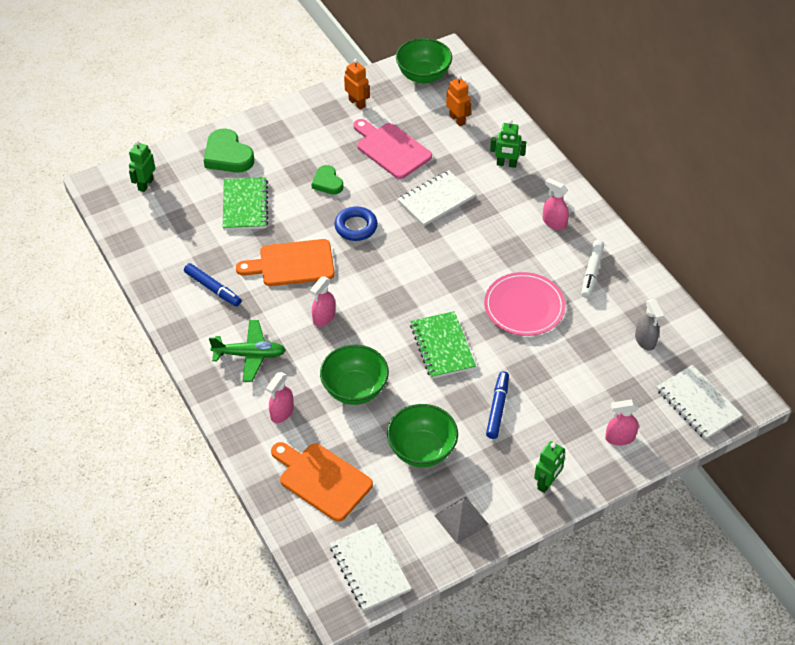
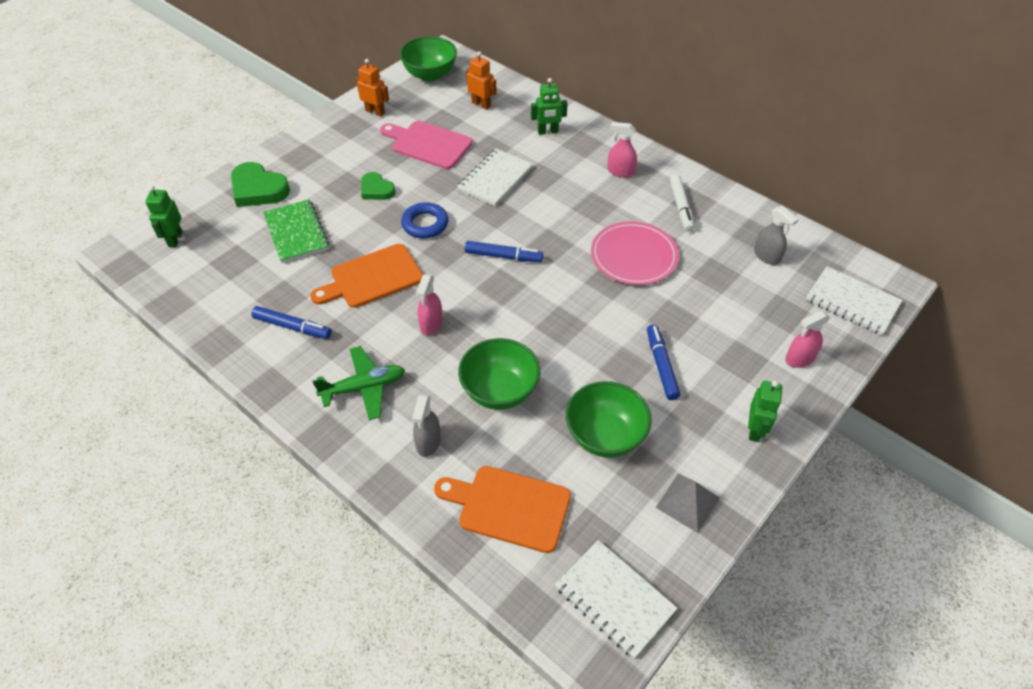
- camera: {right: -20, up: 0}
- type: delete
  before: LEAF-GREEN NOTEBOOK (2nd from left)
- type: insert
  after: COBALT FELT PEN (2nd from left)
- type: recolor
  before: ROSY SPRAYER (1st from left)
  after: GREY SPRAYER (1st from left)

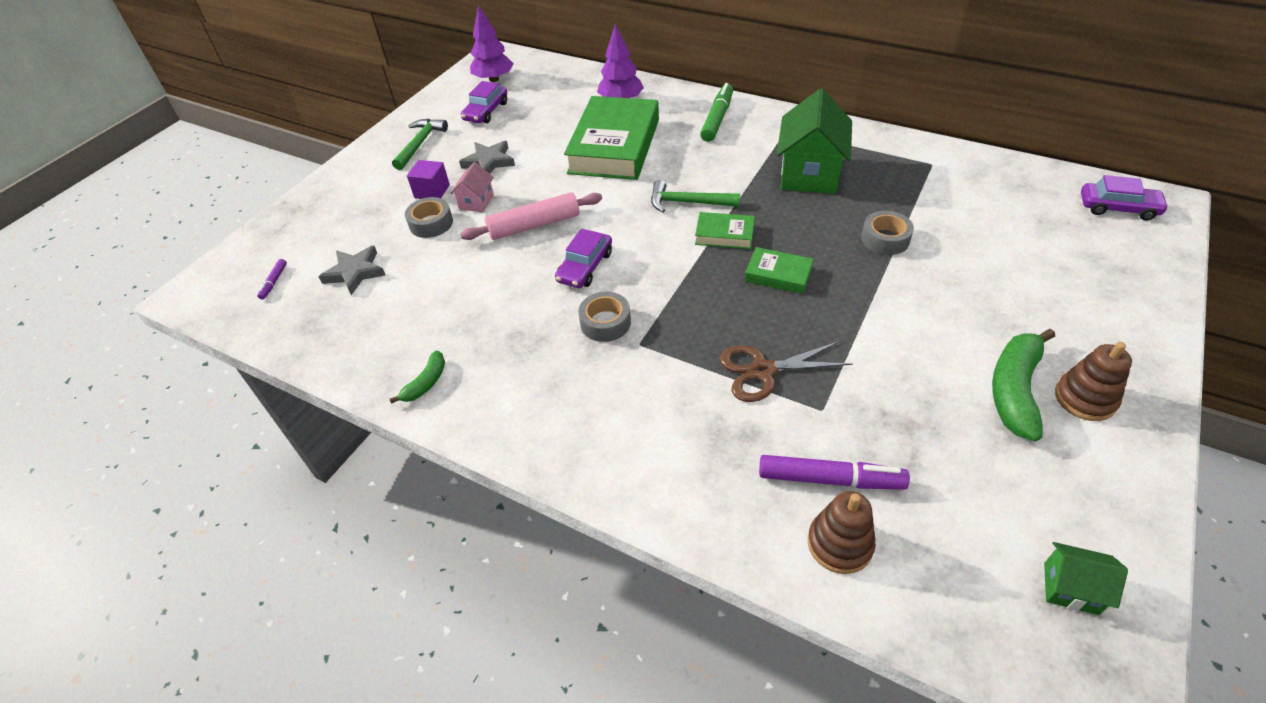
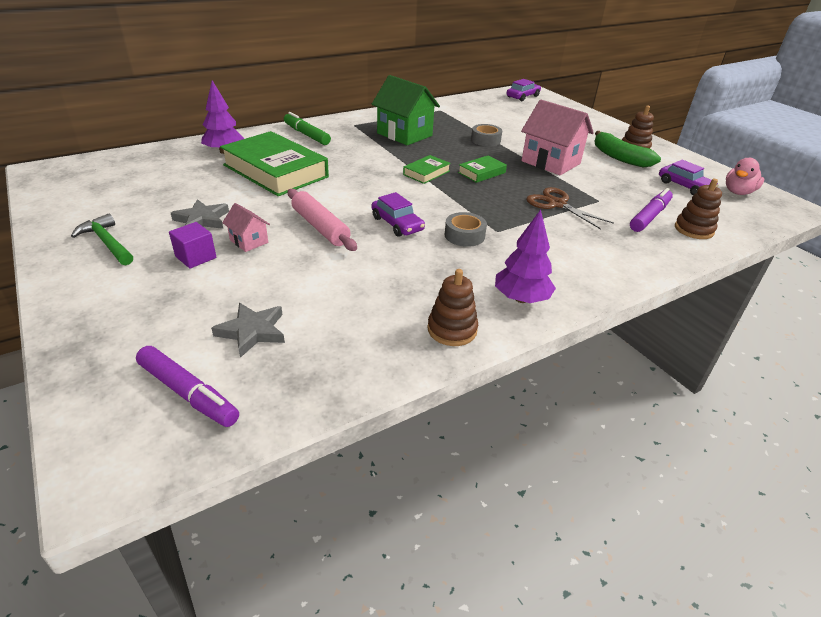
- camera: {right: -65, up: -10}
- type: delete
  before: GREY STICKY TAPE (1st from left)
- type: delete
  before: LEAF-GREEN HAMMER (2nd from left)
- type: insert
  after: ROSY HOUSE (2nd from left)
- type: move
  before: PURPLE CAR (1st from left in the first image)
  after: PURPLE CAR (3rd from left)
- type: move
  before: PURPLE TOY TREE (1st from left in the first image)
  after: PURPLE TOY TREE (2nd from left)
- type: replace
  before: LEAF-GREEN BANANA (1st from left)
  after: BROWN RING STACKER (1st from left)
- type: replace
  before: LEAF-GREEN HOUSE (2nd from left)
  after: ROSY TOY DUCK
- type: rotate
  before: ROSY ROLLING PIN
  turn: -45
- type: rotate
  before: BROWN PAIR OF SCISSORS
  turn: 120
- type: resize
  before: PURPLE FELT PEN (1st from left)
  scale: 2.06

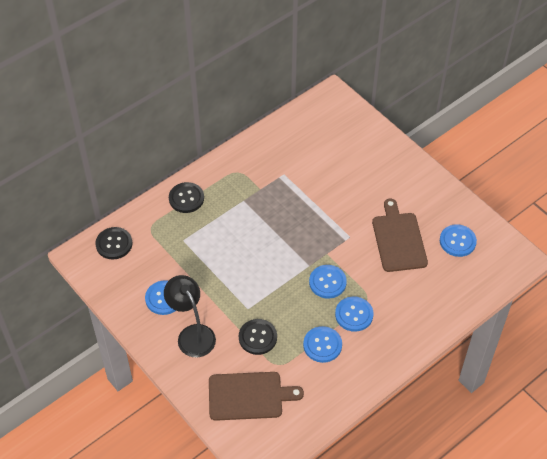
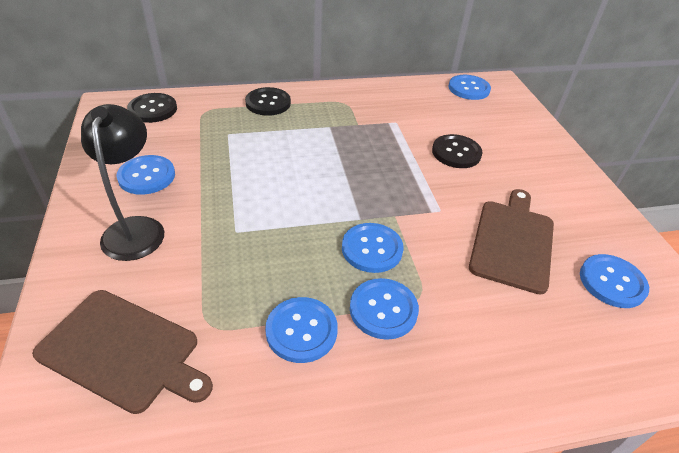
- camera: {right: 25, up: -10}
- type: insert
  after: COBALT SHIRT BUTTON (5th from left)
- type: move
  before: BLACK SHIRT BUTTON (3rd from left)

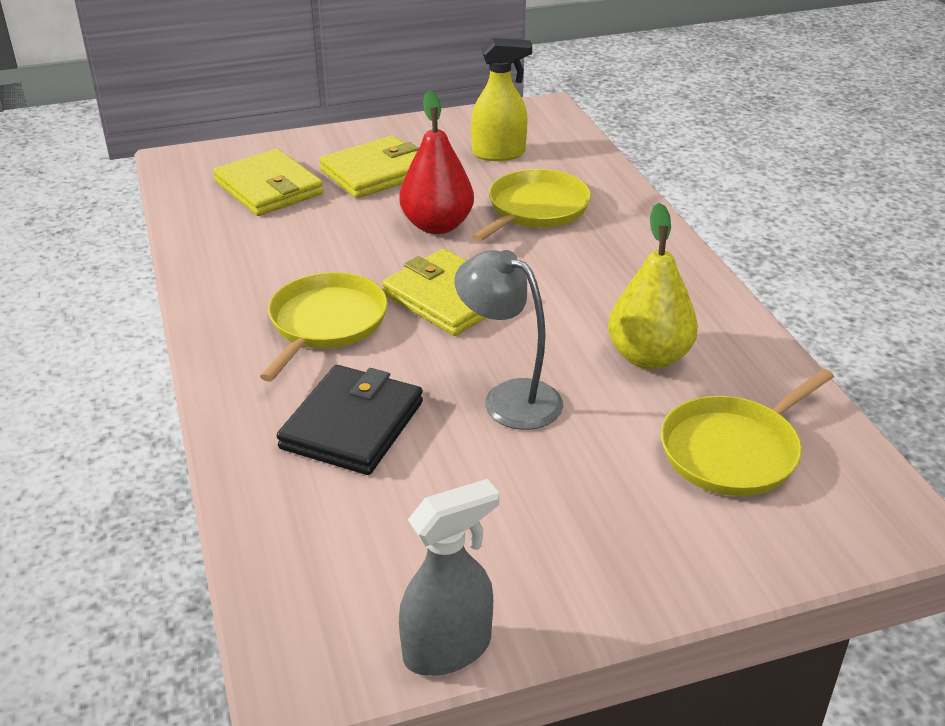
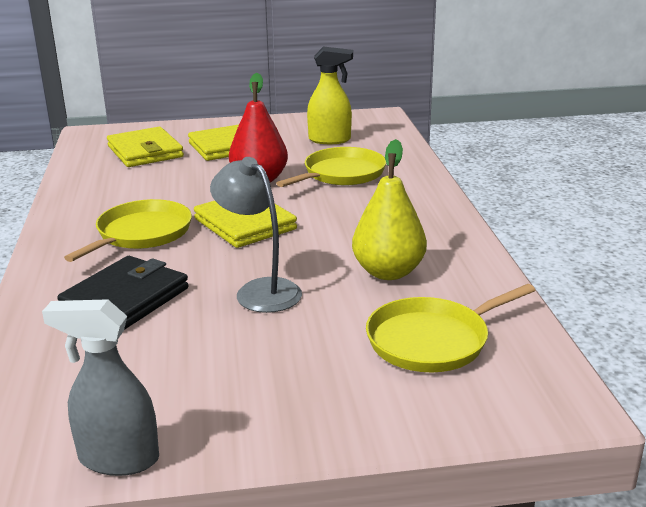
- camera: {right: 10, up: -10}
- type: rotate
  before: GREY SPRAYER
  turn: -150

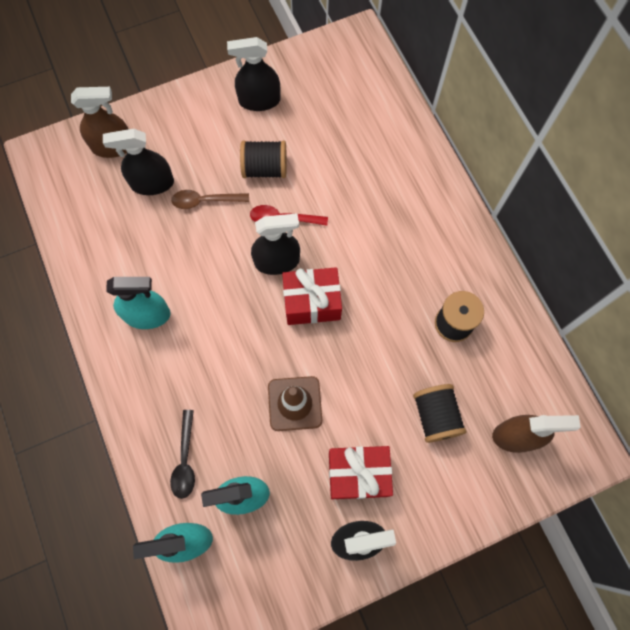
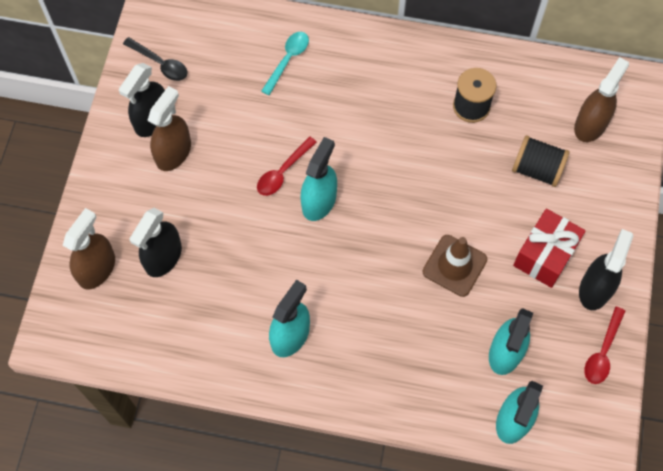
- camera: {right: -55, up: -5}
- type: delete
  before: BROWN SPOON
- type: delete
  before: BLACK BOBBIN (1st from left)
- type: delete
  before: RED WRAPPED GIFT (1st from left)
- type: insert
  after: BROWN SPRAYER (2nd from left)
- type: insert
  after: TEAL SPOON
- type: insert
  after: RED SPOON (2nd from left)
- type: move
  before: BLACK SPOON
- type: recolor
  before: BLACK SPRAYER (3rd from left)
  after: TEAL SPRAYER (2nd from left)

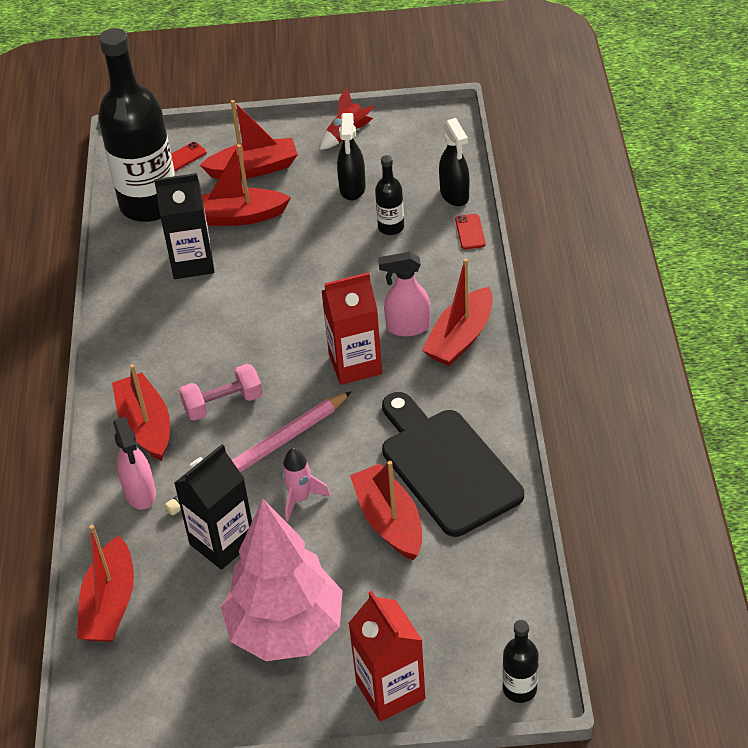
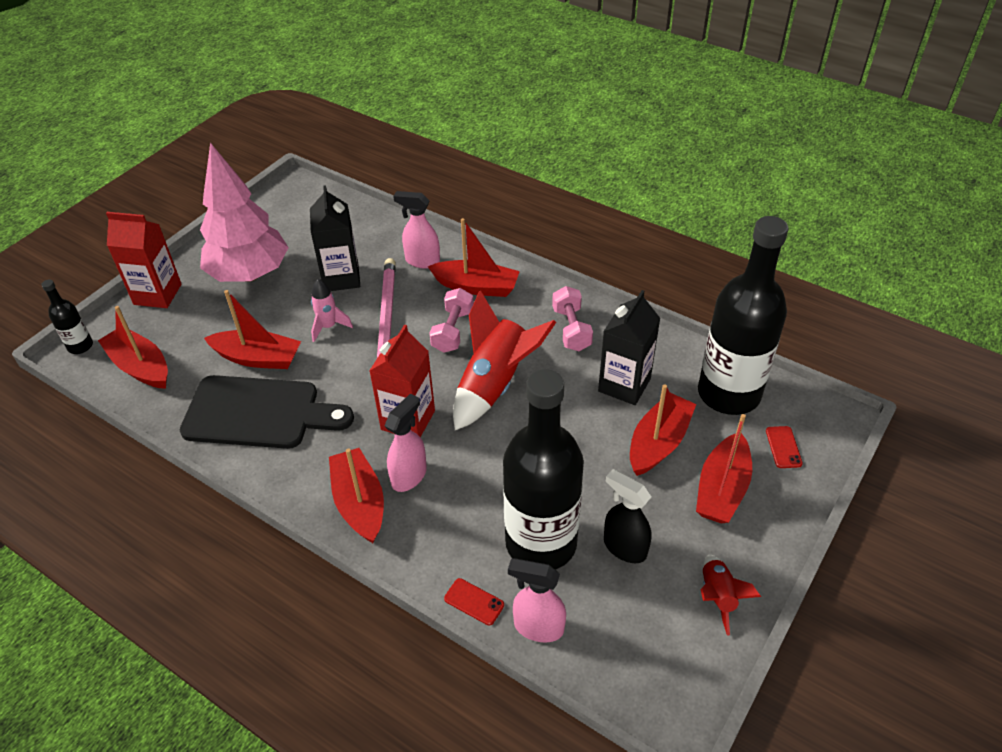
- camera: {right: 125, up: 0}
- type: insert
  after: RED TOY ROCKET (1st from left)
- type: insert
  after: ROSY DUMBBELL (2nd from left)
- type: move
  before: RED BOAT (1st from left)
- type: recolor
  before: BLACK SPRAYER (2nd from left)
  after: ROSY SPRAYER (3rd from left)
- type: resize
  before: BLACK FLASK (2nd from left)
  scale: 2.34

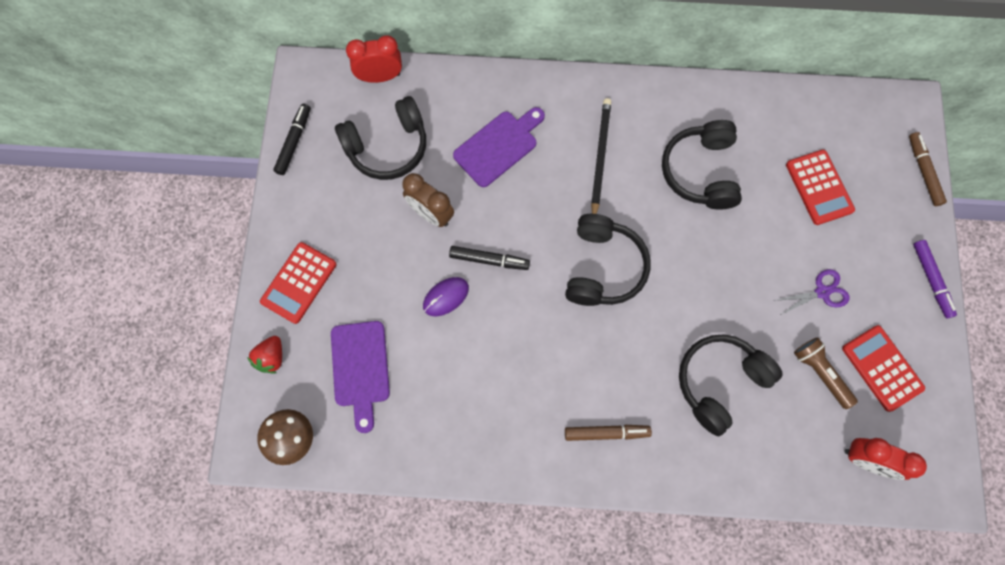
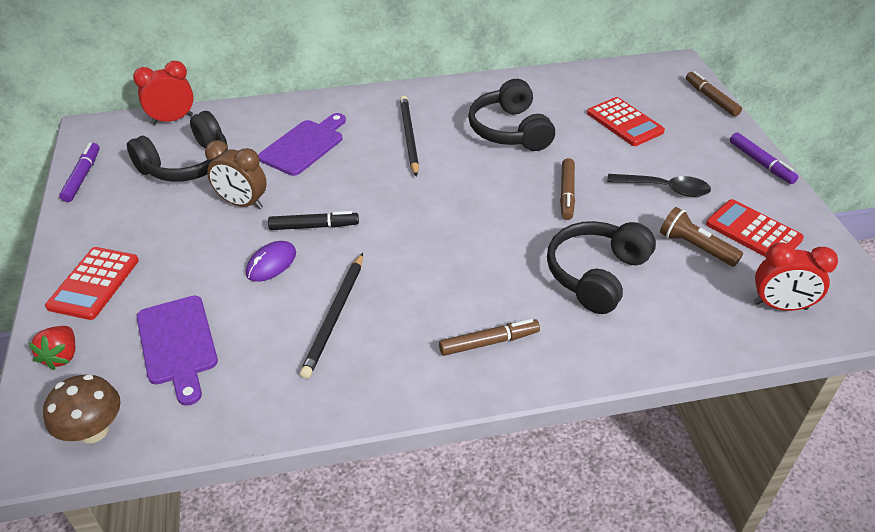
- camera: {right: -15, up: -30}
- type: delete
  before: BLACK OVER-EAR HEADPHONES (2nd from left)
- type: insert
  after: BLACK LEAD PENCIL (1st from left)
- type: insert
  after: BROWN FELT PEN (2nd from left)
- type: replace
  before: PURPLE PAIR OF SCISSORS
  after: BLACK SPOON
- type: recolor
  before: BLACK FELT PEN (1st from left)
  after: PURPLE FELT PEN (1st from left)

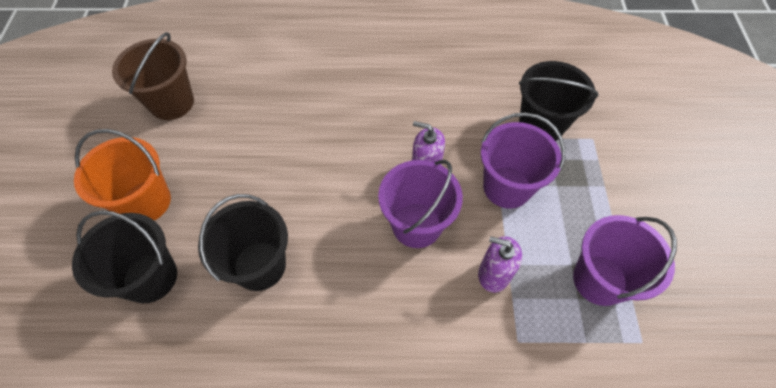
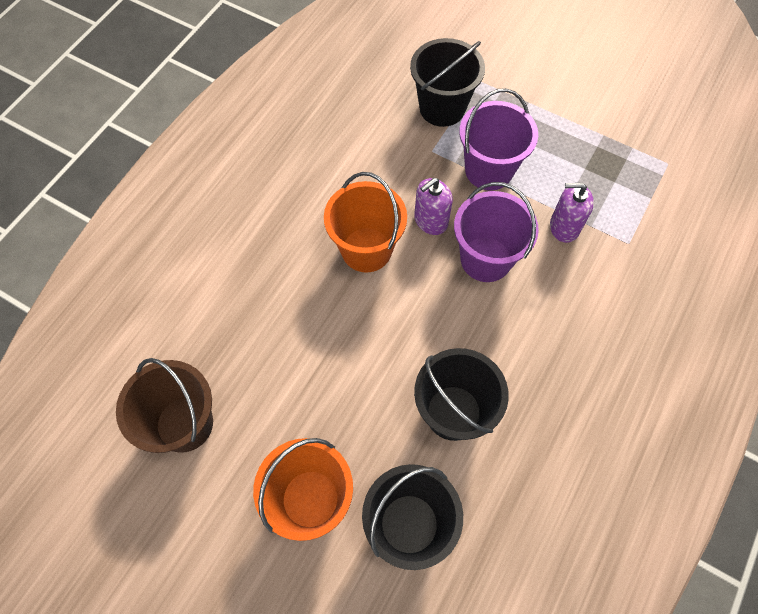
- camera: {right: -60, up: 5}
- type: delete
  before: PURPLE PAIL (3rd from left)
- type: insert
  after: ORANGE-COLOURED PAIL (2nd from left)
- type: rotate
  before: PURPLE SOAP DISPENSER (2nd from left)
  turn: 45

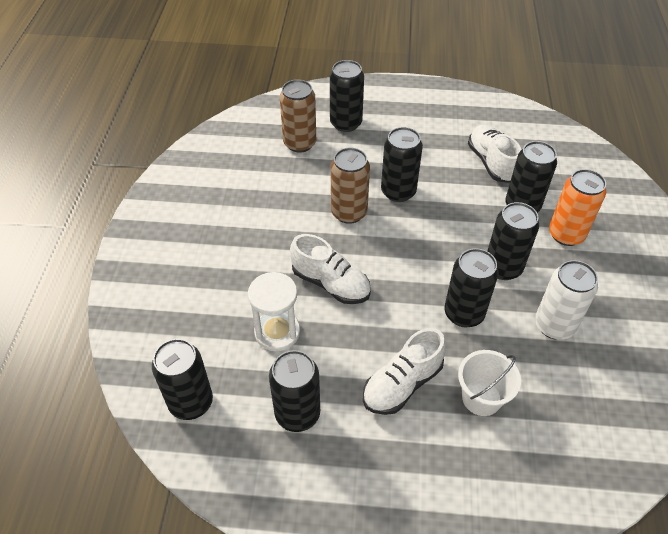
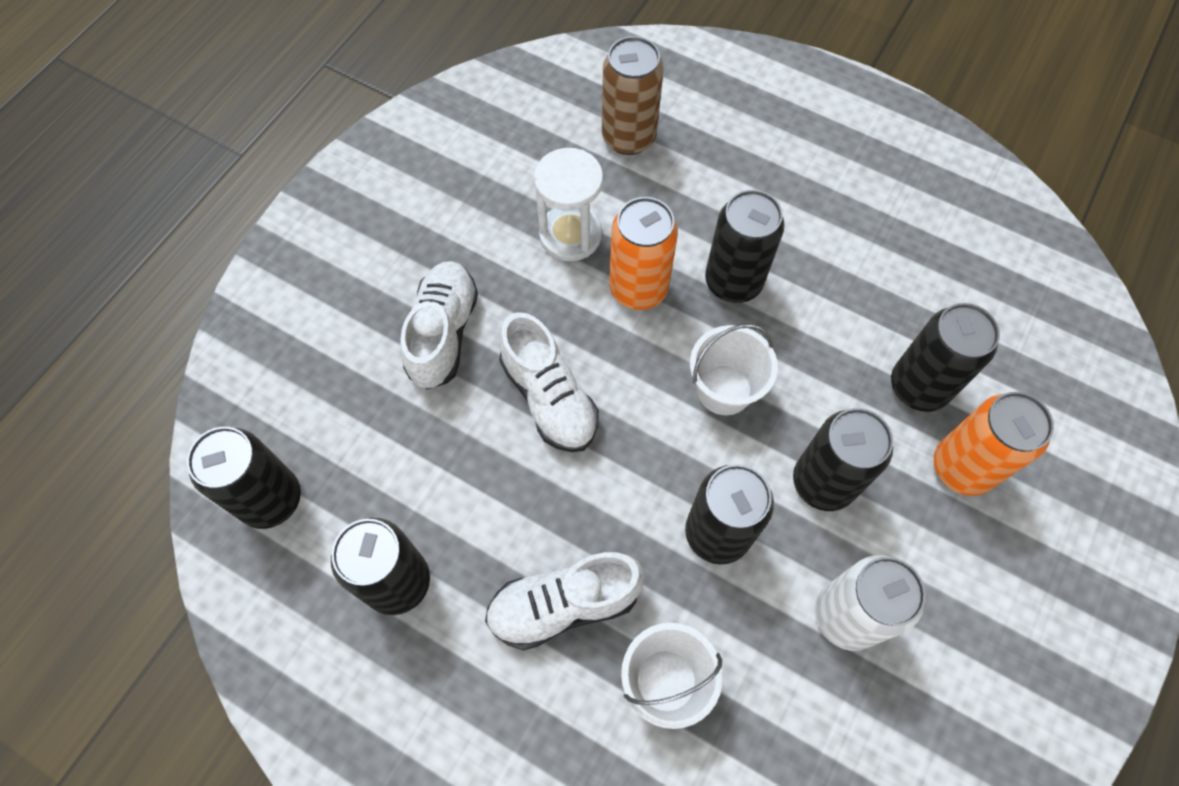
- camera: {right: 25, up: 15}
- type: delete
  before: BLACK CAN (3rd from left)
- type: insert
  after: PURE WHITE PAIL (2nd from left)
- type: move
  before: PURE WHITE SAND TIMER
- type: move
  before: PURE WHITE SHOE (3rd from left in the first image)
  after: PURE WHITE SHOE (1st from left)
- type: recolor
  before: BROWN CAN (2nd from left)
  after: ORANGE-COLOURED CAN (1st from left)

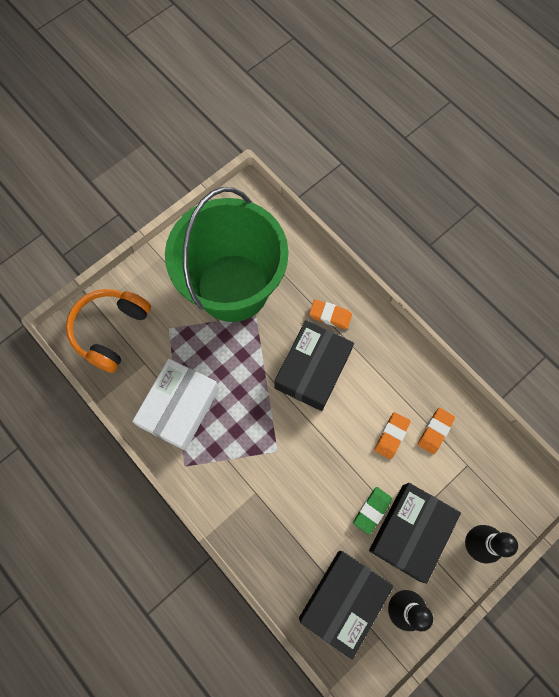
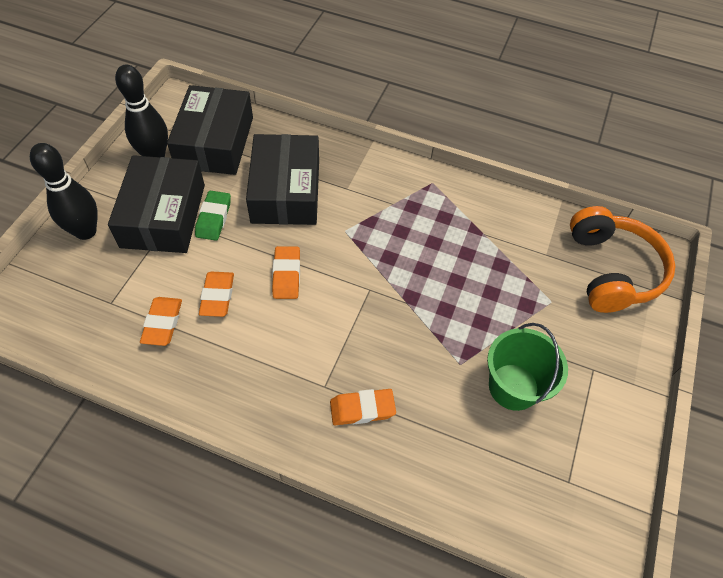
- camera: {right: 150, up: -15}
- type: delete
  before: PURE WHITE BOX
- type: insert
  after: ORANGE-COLOURED PENCIL ERASER (3rd from left)
- type: move
  before: BLACK BOX (1st from left in the first image)
  after: BLACK BOX (3rd from left)
- type: resize
  before: LEAF-GREEN PAIL
  scale: 0.45

